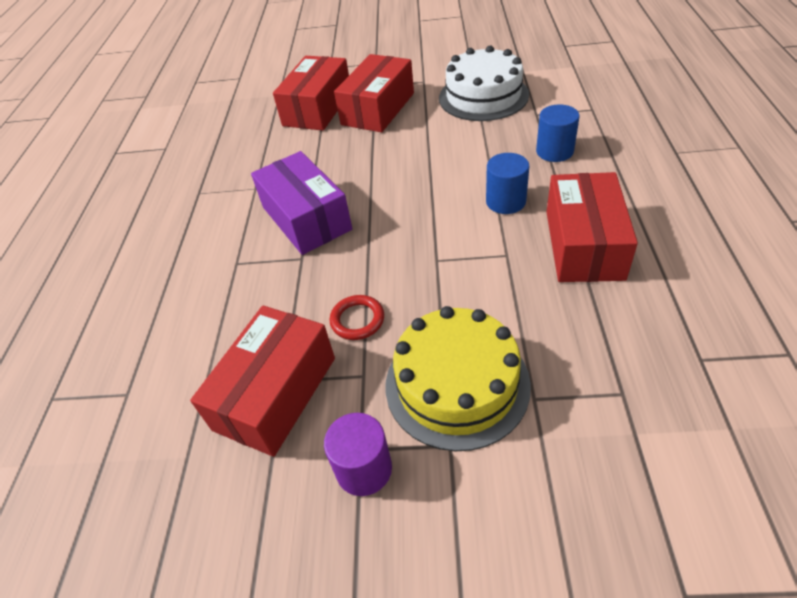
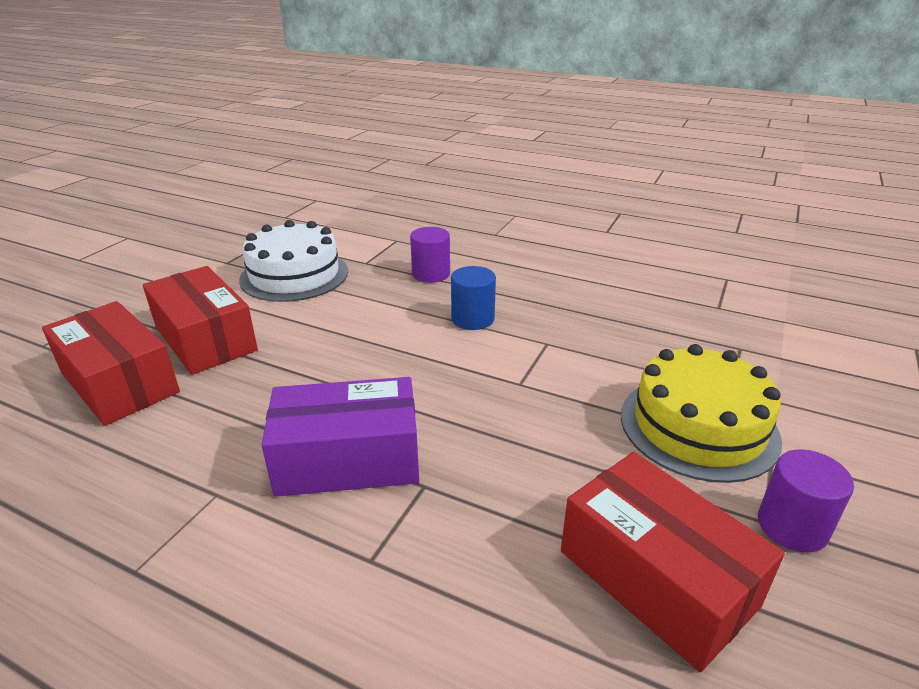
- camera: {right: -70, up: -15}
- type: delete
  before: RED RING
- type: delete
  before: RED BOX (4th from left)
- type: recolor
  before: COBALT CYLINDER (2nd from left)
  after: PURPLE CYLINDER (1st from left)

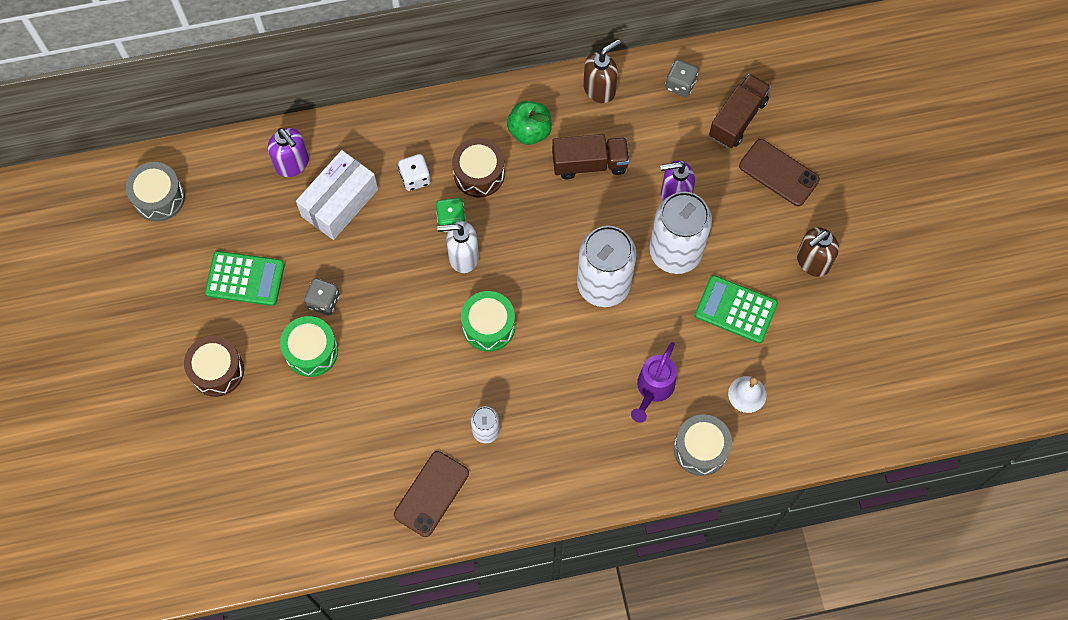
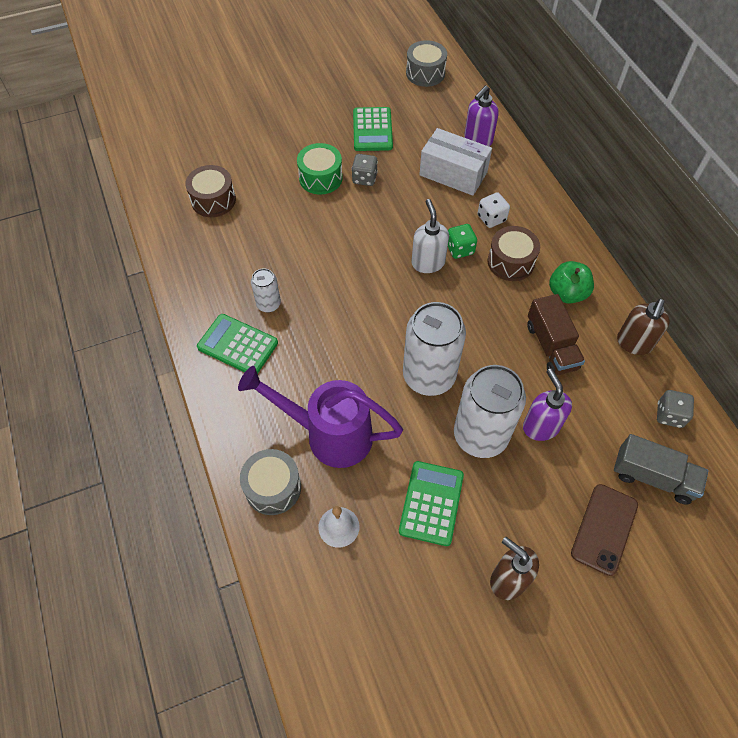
- camera: {right: 80, up: -10}
- type: delete
  before: BROWN SMARTPHONE (1st from left)
- type: delete
  before: LEAF-GREEN SNARE DRUM (2nd from left)
- type: insert
  after: LEAF-GREEN POCKET CALCULATOR (1st from left)
- type: move
  before: BROWN SNARE DRUM (1st from left)
- type: recolor
  before: BROWN TRUCK (2nd from left)
  after: GREY TRUCK
- type: rotate
  before: BROWN SOAP DISPENSER (1st from left in the first image)
  turn: 75
- type: resize
  before: PURPLE SPRINKLING CAN
  scale: 1.66

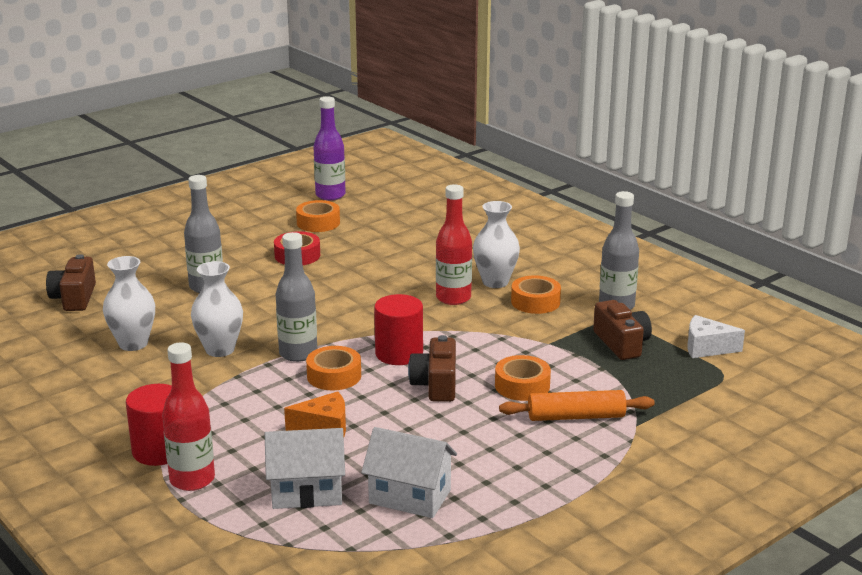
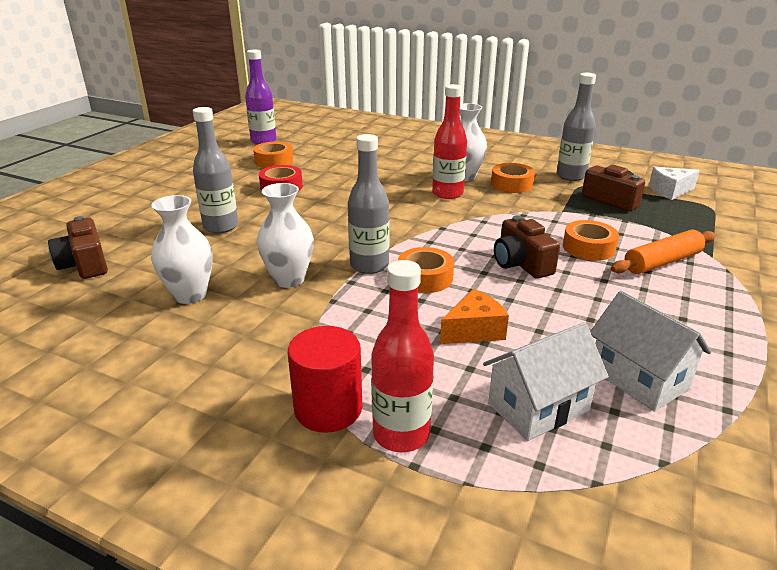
- camera: {right: -25, up: 5}
- type: delete
  before: RED CYLINDER (2nd from left)
- type: rotate
  before: PURE WHITE HOUSE (2nd from left)
  turn: 60

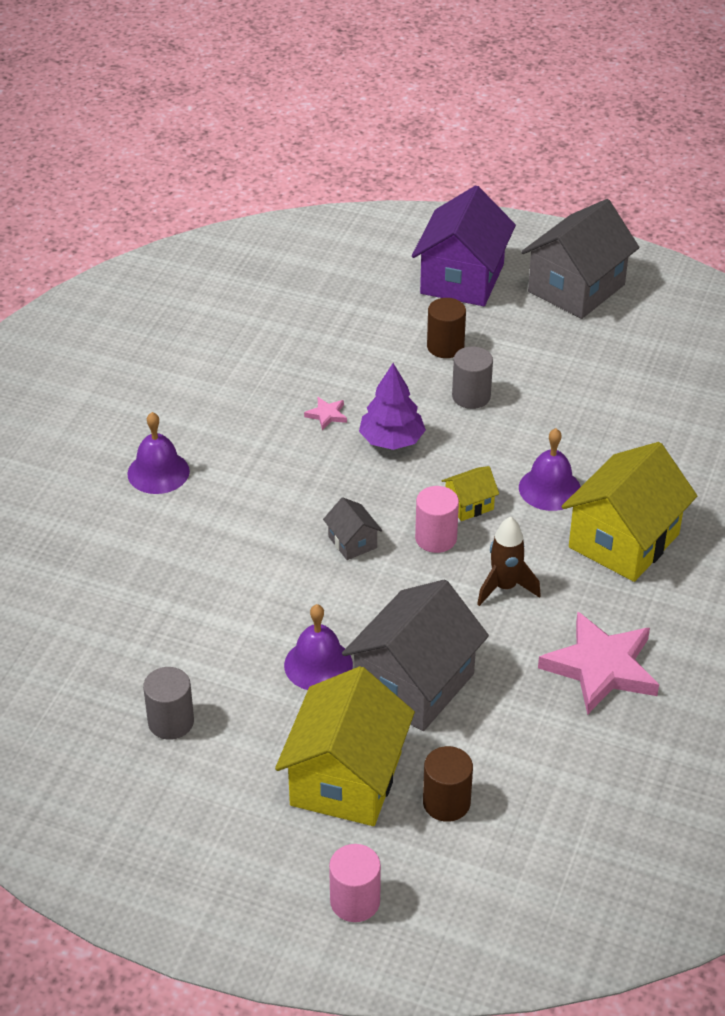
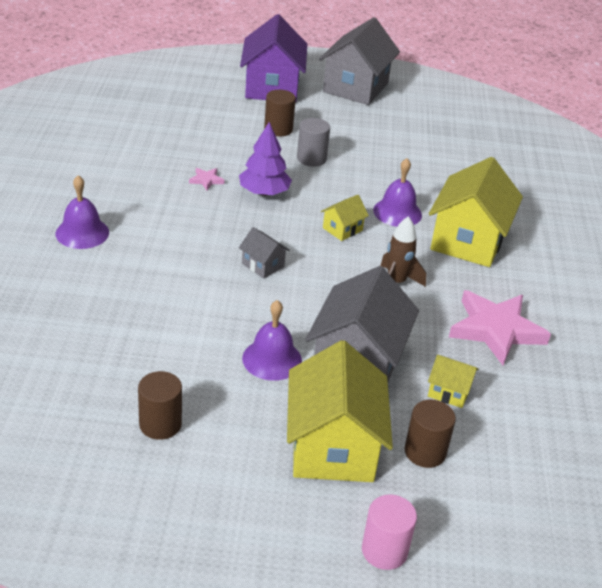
- camera: {right: -20, up: -5}
- type: delete
  before: ROSY CYLINDER (2nd from left)
- type: insert
  after: BRIGHT YELLOW HOUSE (3rd from left)
- type: recolor
  before: GREY CYLINDER (1st from left)
  after: BROWN CYLINDER (1st from left)

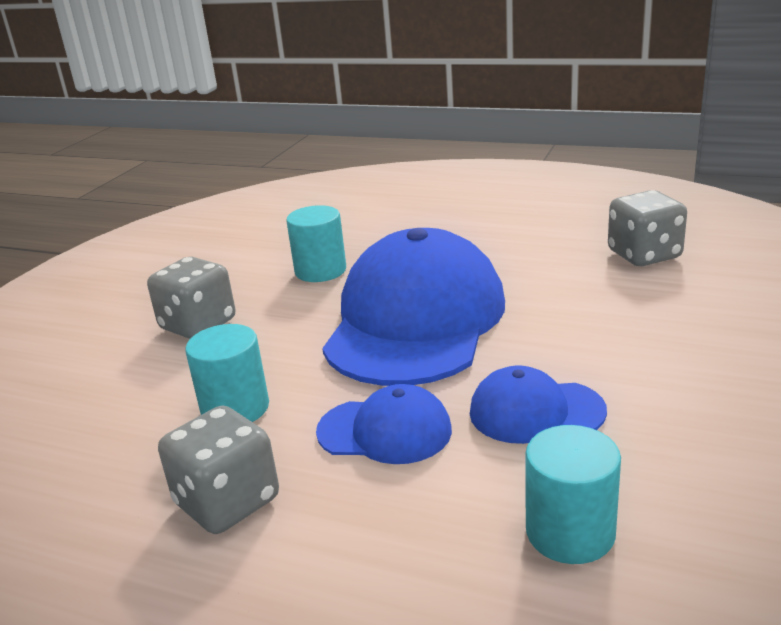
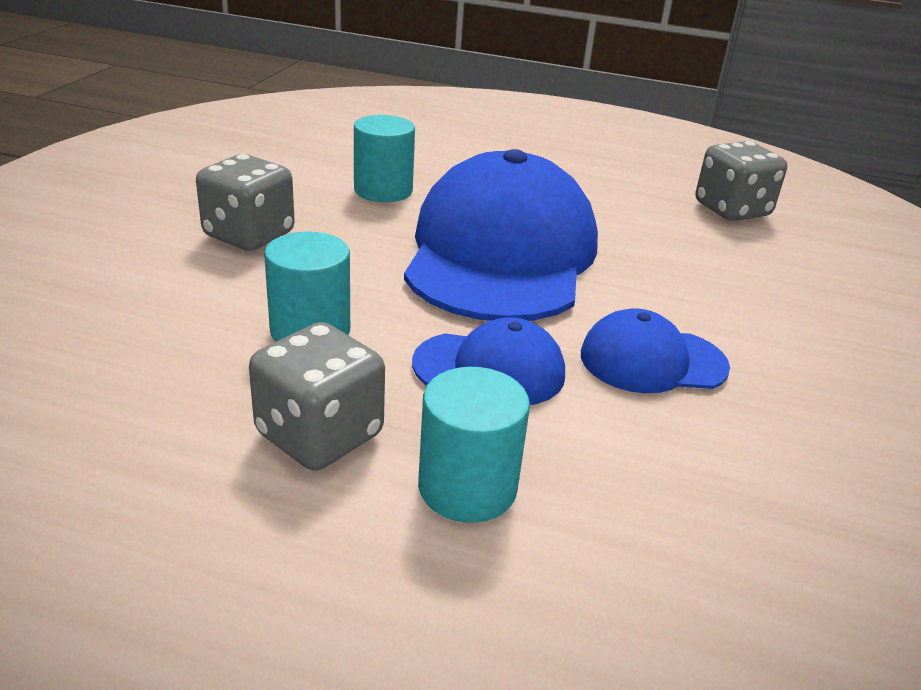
- camera: {right: -10, up: 5}
- type: move
  before: TEAL CYLINDER (3rd from left)

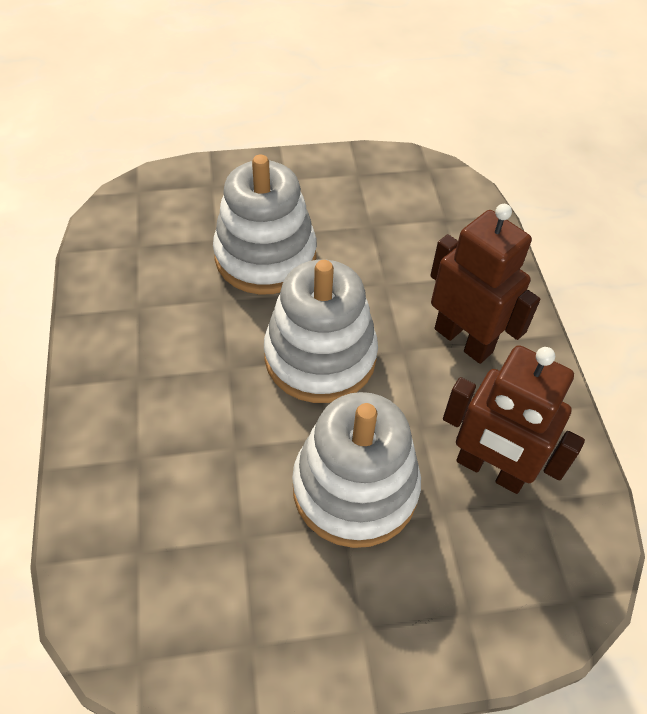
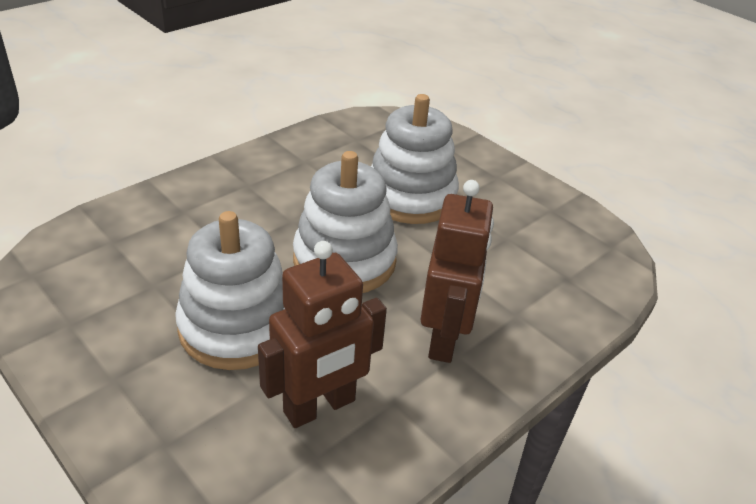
- camera: {right: 55, up: -15}
- type: rotate
  before: BROWN TOY ROBOT (2nd from left in the first image)
  turn: -120

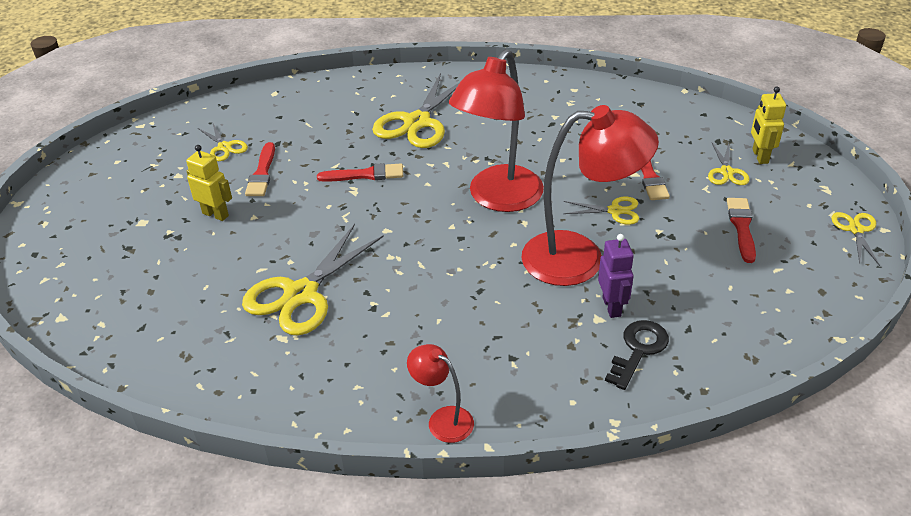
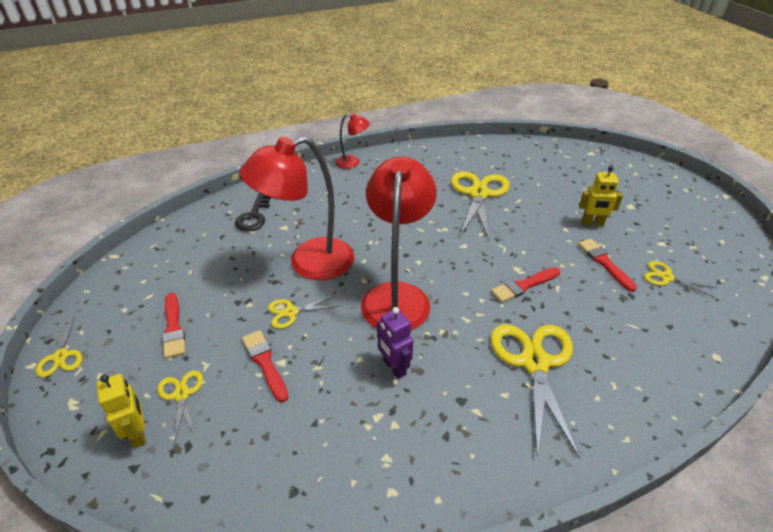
- camera: {right: 155, up: 0}
- type: move
  before: PURPLE TOY ROBOT

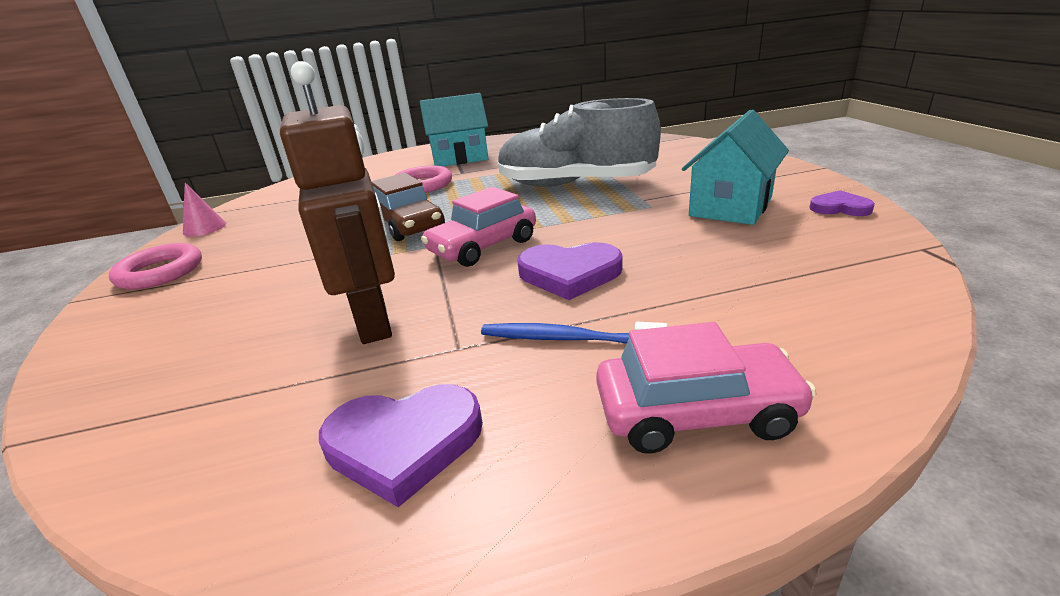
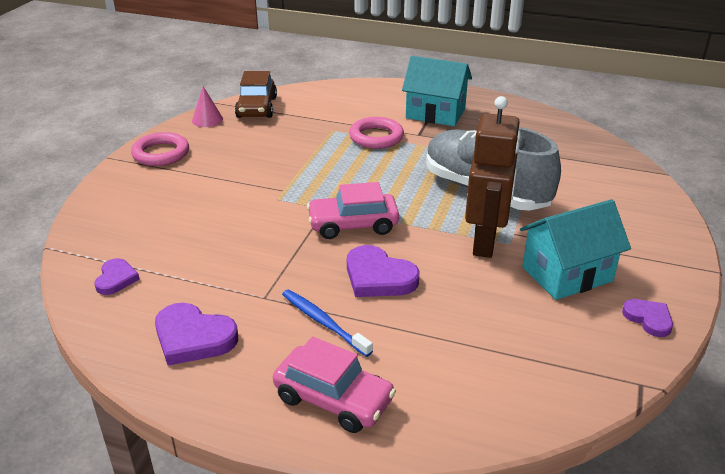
- camera: {right: 30, up: 5}
- type: insert
  after: PURPLE LOVE HEART (1st from left)
- type: move
  before: BROWN TOY ROBOT
- type: move
  before: BROWN CAR

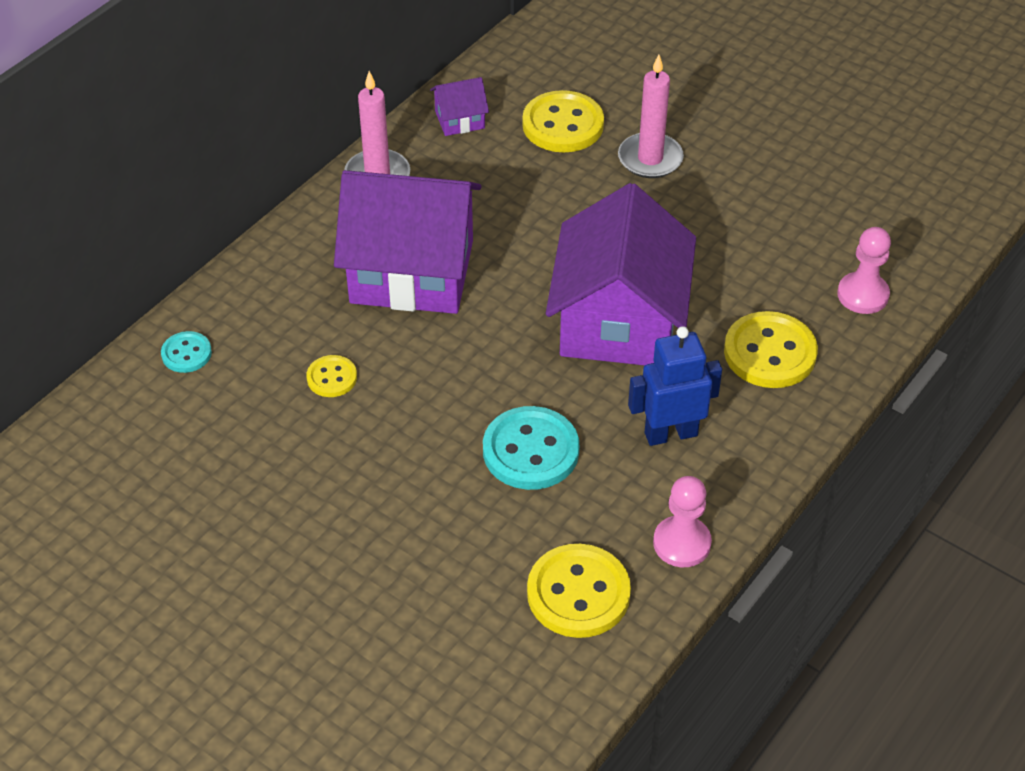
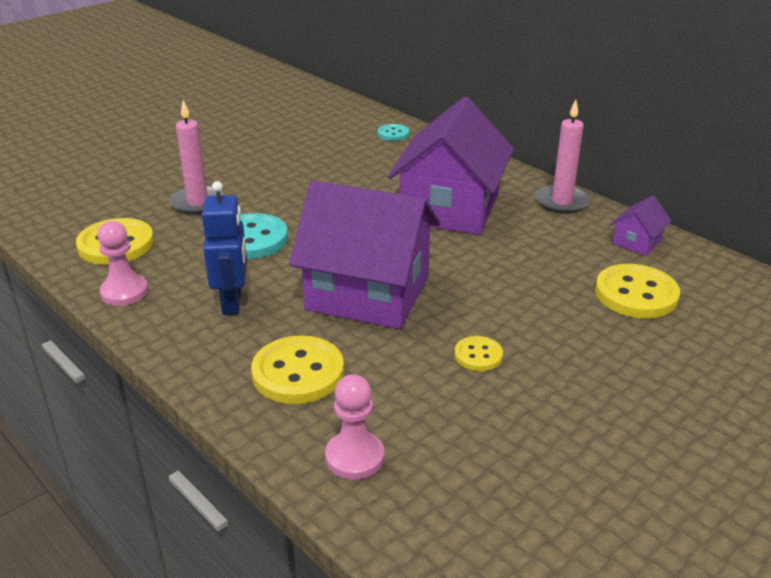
- camera: {right: 100, up: -15}
- type: move
  before: BRIGHT YELLOW SHIRT BUTTON (1st from left in the first image)
  after: BRIGHT YELLOW SHIRT BUTTON (3rd from left)
- type: move
  before: ROSY WAX CANDLE (2nd from left in the first image)
  after: ROSY WAX CANDLE (1st from left)
- type: rotate
  before: PURPLE HOUSE (2nd from left in the first image)
  turn: 45

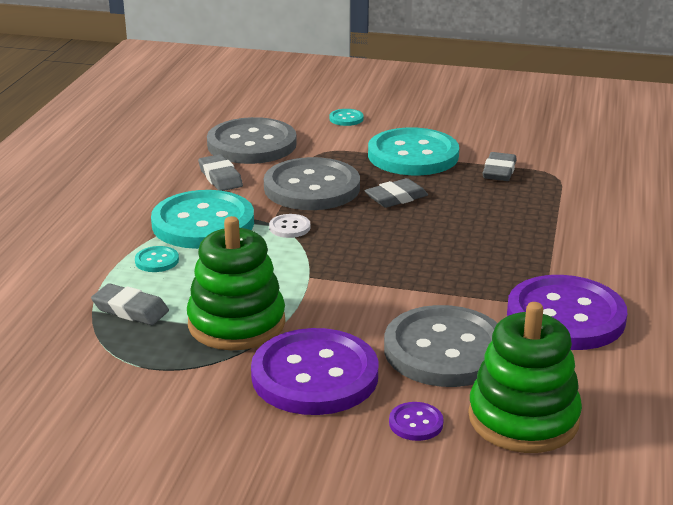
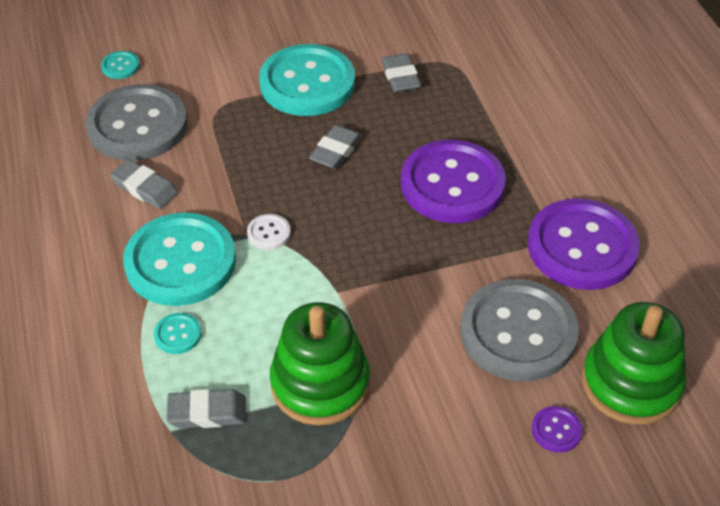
- camera: {right: -30, up: 20}
- type: delete
  before: GREY SHIRT BUTTON (2nd from left)
- type: move
  before: PURPLE SHIRT BUTTON (1st from left)
- type: move
  before: TEAL SHIRT BUTTON (3rd from left in the first image)
  after: TEAL SHIRT BUTTON (1st from left)

